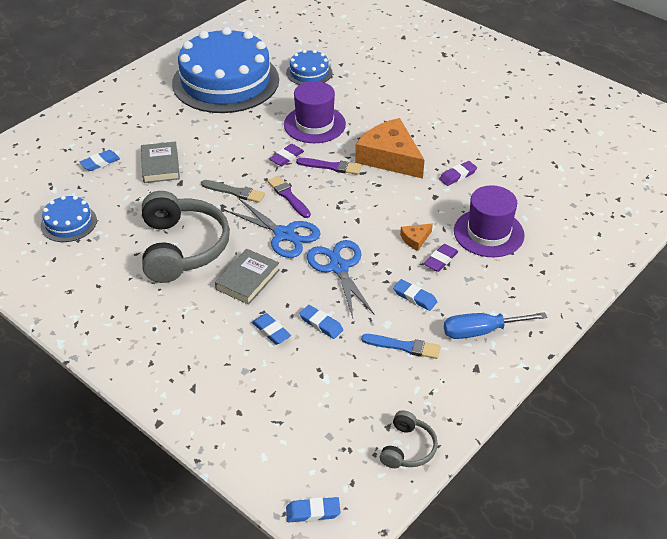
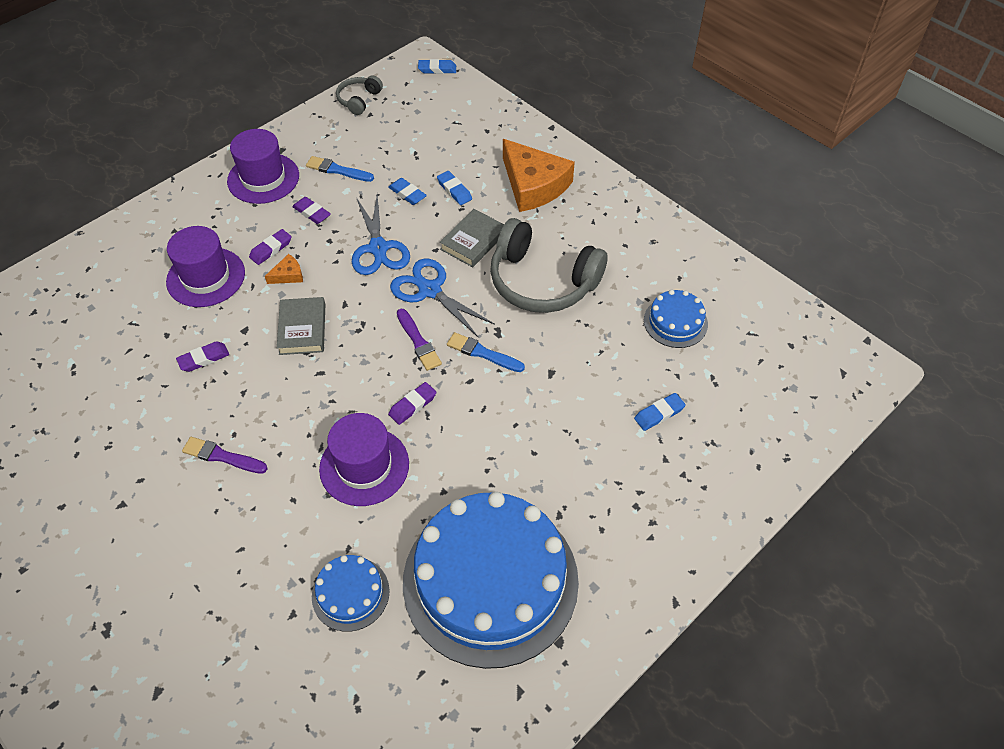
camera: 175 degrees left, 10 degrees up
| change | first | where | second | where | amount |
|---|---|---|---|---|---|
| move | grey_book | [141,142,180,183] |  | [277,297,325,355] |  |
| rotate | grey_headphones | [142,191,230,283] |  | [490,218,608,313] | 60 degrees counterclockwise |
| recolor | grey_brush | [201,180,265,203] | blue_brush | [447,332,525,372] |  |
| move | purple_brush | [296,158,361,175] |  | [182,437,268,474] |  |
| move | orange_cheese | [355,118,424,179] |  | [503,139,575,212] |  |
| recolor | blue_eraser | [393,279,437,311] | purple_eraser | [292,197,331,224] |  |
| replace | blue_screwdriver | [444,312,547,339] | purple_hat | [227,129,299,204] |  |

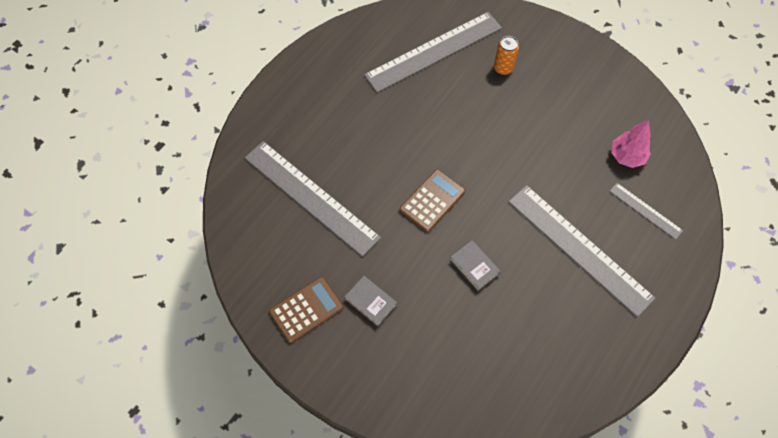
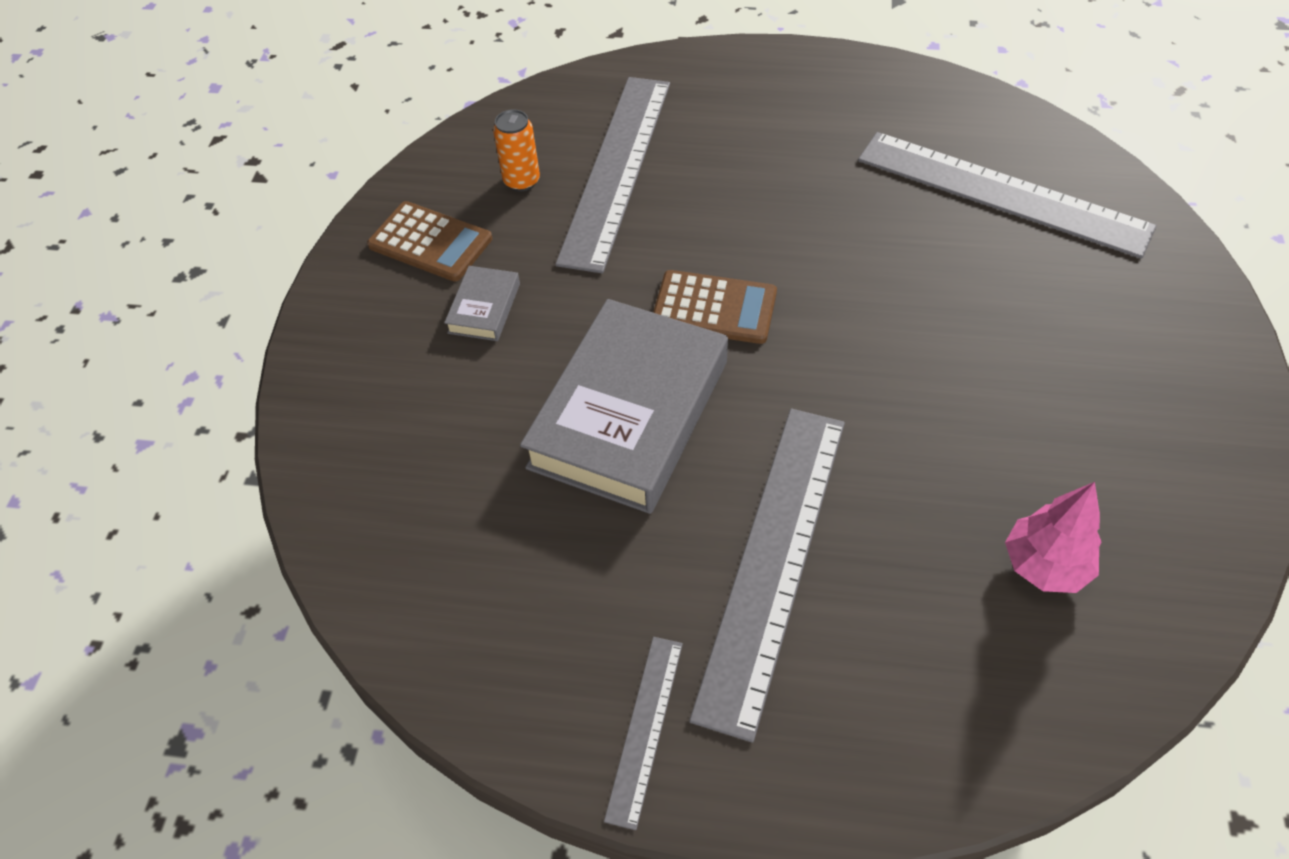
camera: 65 degrees right, 10 degrees down
| change | first | where | second | where | amount |
|---|---|---|---|---|---|
| resize | grey_book | [450,240,501,291] |  | [520,299,728,514] | x2.36 |
| move | orange_can | [494,36,519,75] |  | [493,109,540,192] |  |
| move | grey_ruler | [609,183,683,240] |  | [604,637,683,830] |  |

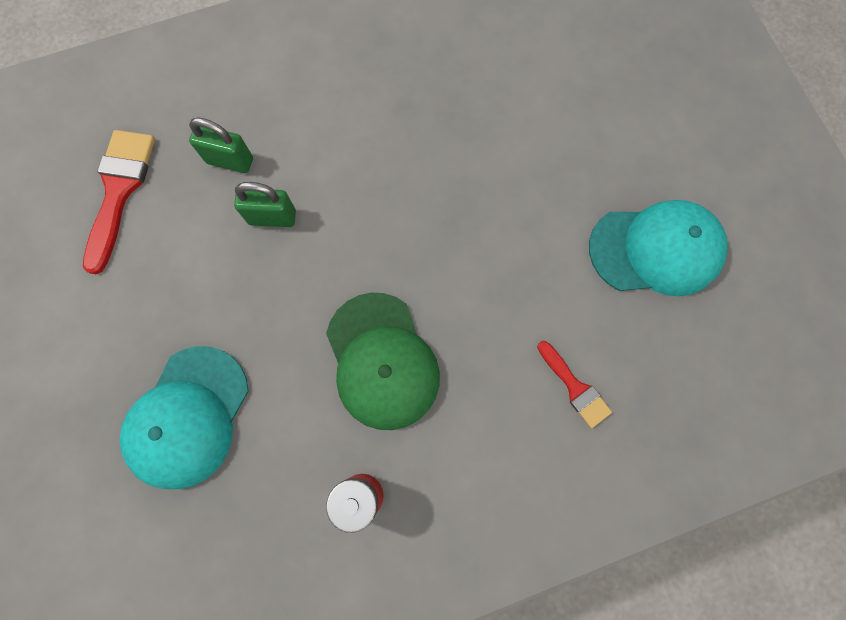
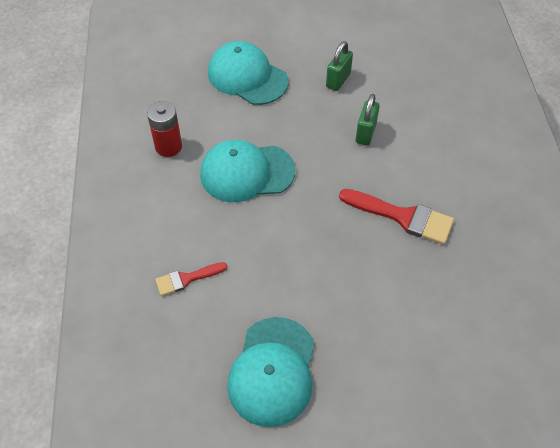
camera: 105 degrees right, 20 degrees down
| change | first | where | second | where | amount |
|---|---|---|---|---|---|
| move | red_brush | [83,130,155,275] |  | [339,189,454,245] |  |
| move | green_padlock | [189,117,253,173] |  | [326,41,353,91] |  |
| recolor | green_cap | [326,293,440,430] | turquoise_cap | [200,140,295,202] |  |

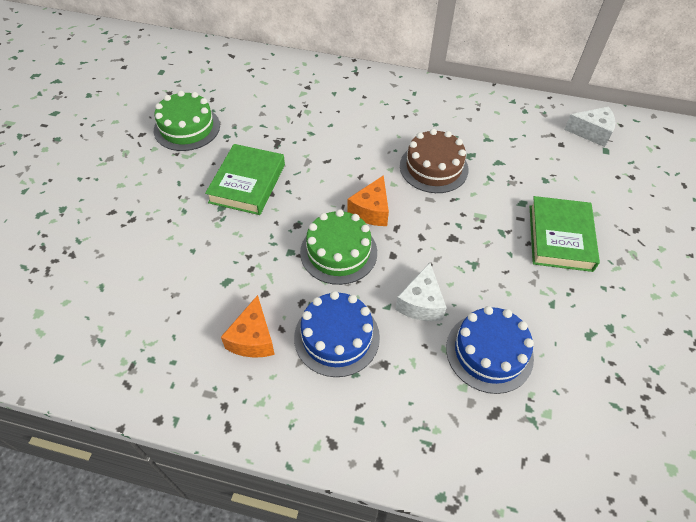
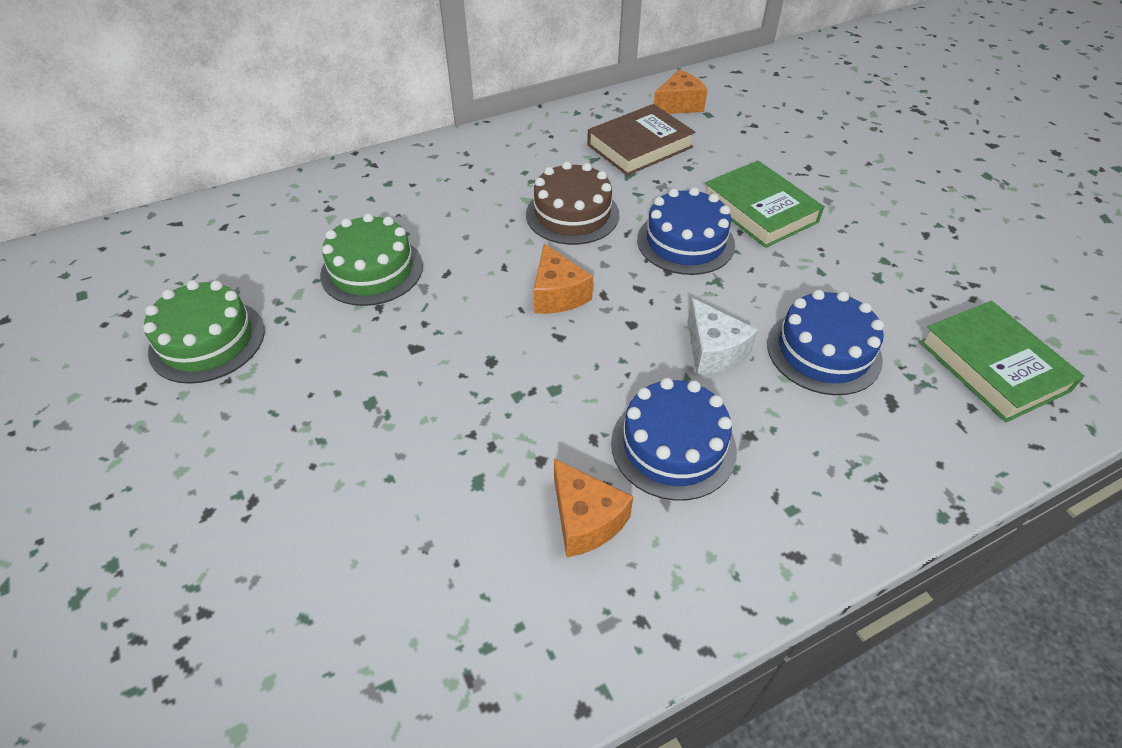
camera: 40 degrees left, 5 degrees down
| change | first | where | second | where | amount |
|---|---|---|---|---|---|
| move | green_book | [205,144,285,215] |  | [919,301,1085,422] |  |
| move | green_cake | [300,209,377,285] |  | [320,213,423,306] |  |
| recolor | white_cheese | [564,107,615,147] | orange_cheese | [654,70,708,114] |  |
| insert |  |  | brown_book | [587,104,695,176] |  |
| insert |  |  | blue_cake | [637,187,735,275] |  |

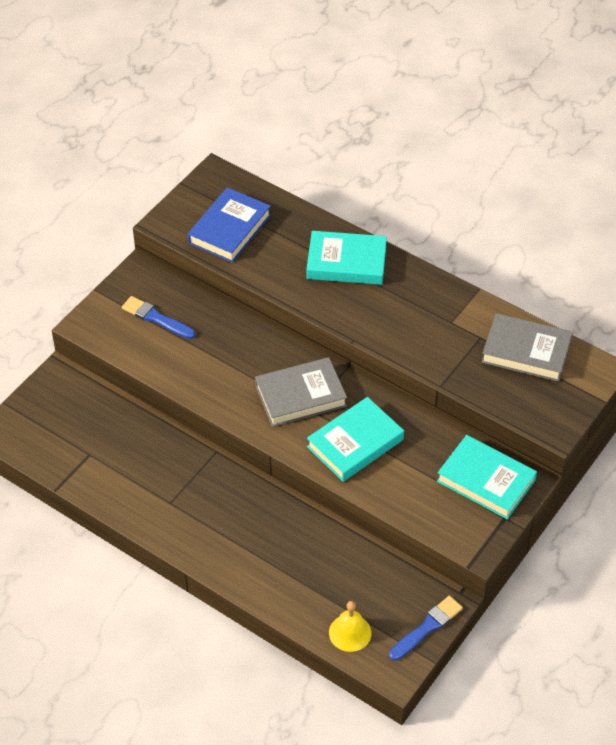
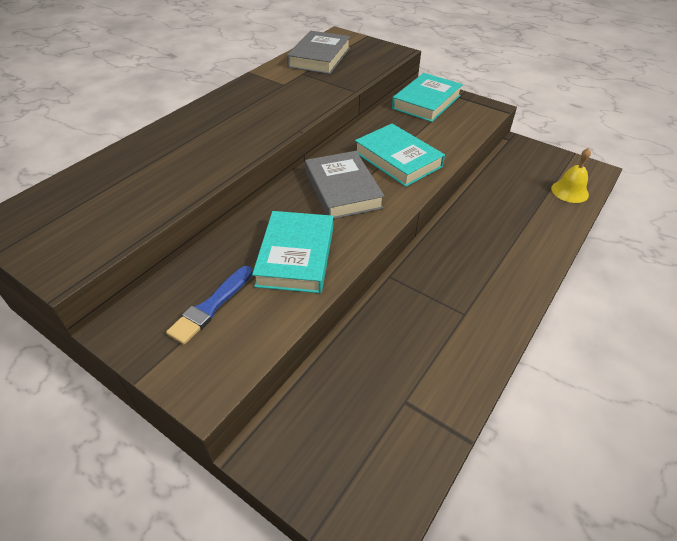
camera: 90 degrees left, 5 degrees down
| change | first | where | second | where | amount |
|---|---|---|---|---|---|
| delete | blue_book | [188,187,271,263] |  |  |  |
| move | turquoise_book | [307,231,387,285] |  | [252,211,333,293] |  |
| delete | blue_brush | [389,596,463,661] |  |  |  |

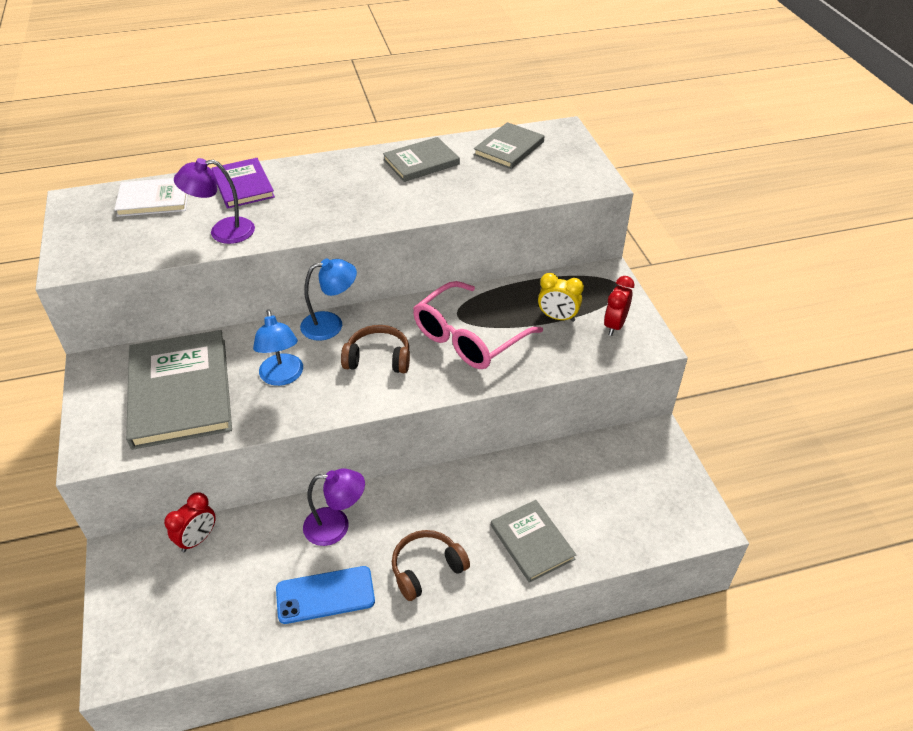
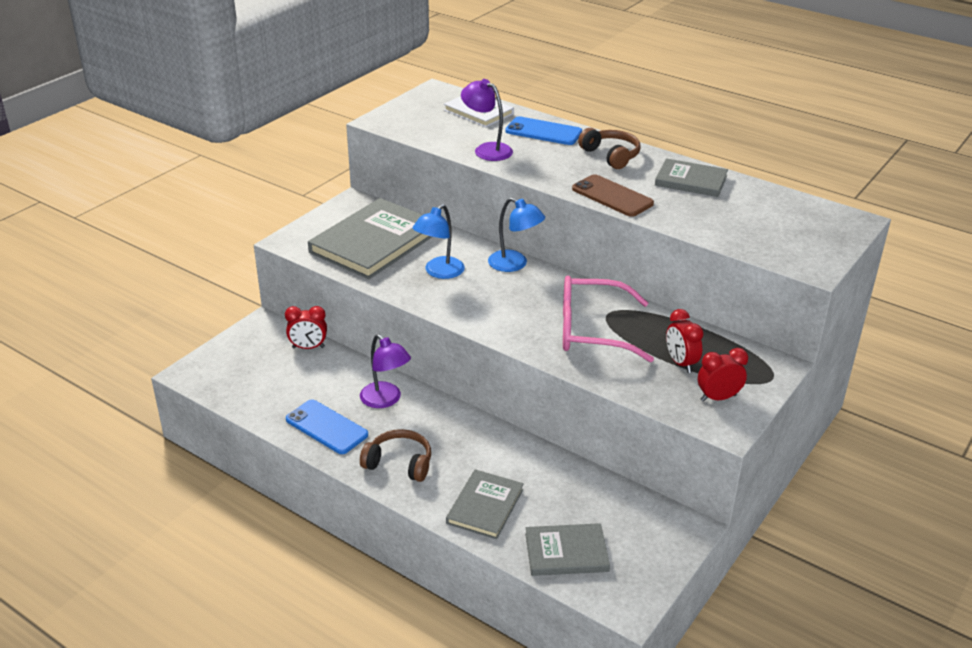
camera: 50 degrees right, 10 degrees down
| change | first | where | second | where | amount |
|---|---|---|---|---|---|
| replace | purple_book | [212,158,275,208] | blue_phone | [505,116,582,145] |  |
| move | brown_headphones | [341,325,410,373] |  | [578,128,641,169] |  |
| move | grey_book | [474,122,544,169] |  | [525,523,610,576] |  |
| recolor | yellow_clock | [538,273,584,322] | red_clock | [666,309,704,373] |  |
| insert |  |  | brown_phone | [572,174,654,217] |  |

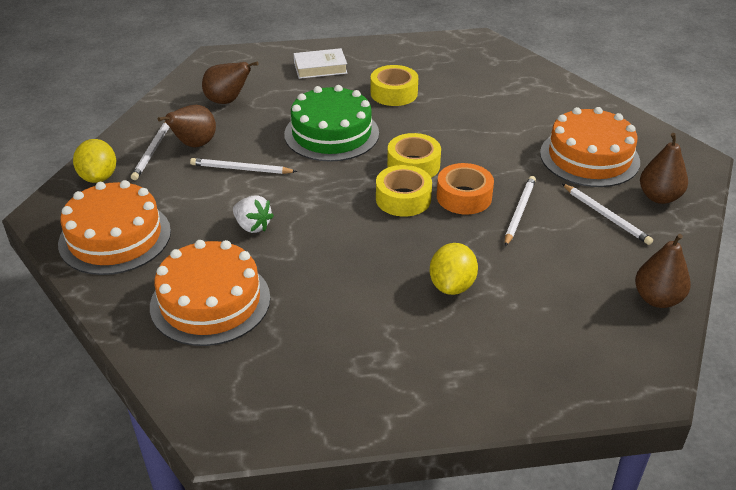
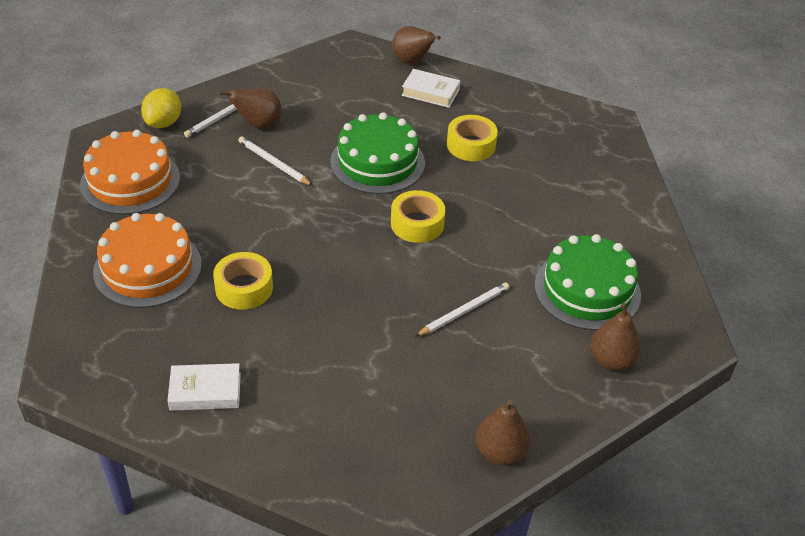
camera: 30 degrees right, 5 degrees up
| change | first | where | second | where | amount |
|---|---|---|---|---|---|
| move | brown_pear | [202,61,258,104] |  | [392,26,441,64] |  |
| delete | white_strawberry | [233,196,274,233] |  |  |  |
| move | yellow_tape | [376,165,432,217] |  | [213,252,273,310] |  |
| delete | yellow_lemon | [430,243,478,295] |  |  |  |
| delete | orange_tape | [437,163,494,215] |  |  |  |
| recolor | orange_cake | [540,107,640,187] | green_cake | [534,234,641,330] |  |
| delete | white_pencil | [562,184,653,245] |  |  |  |
| insert |  |  | white_book | [167,363,241,411] |  |

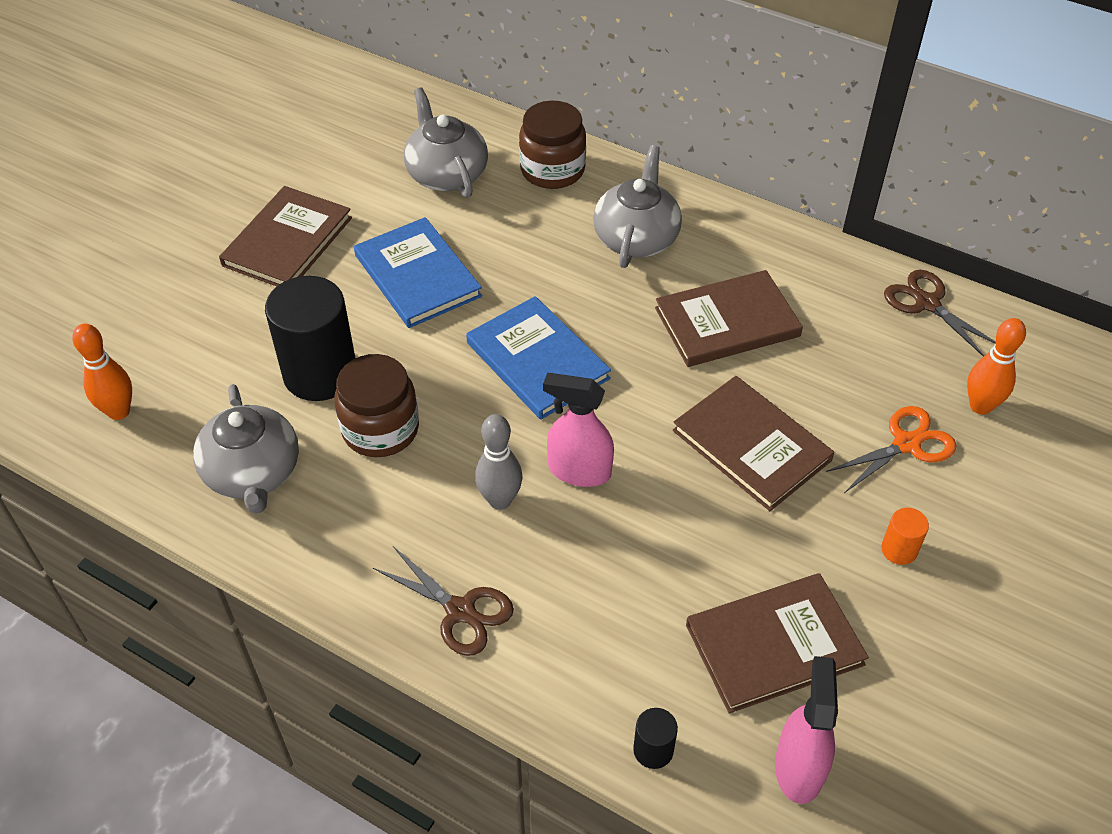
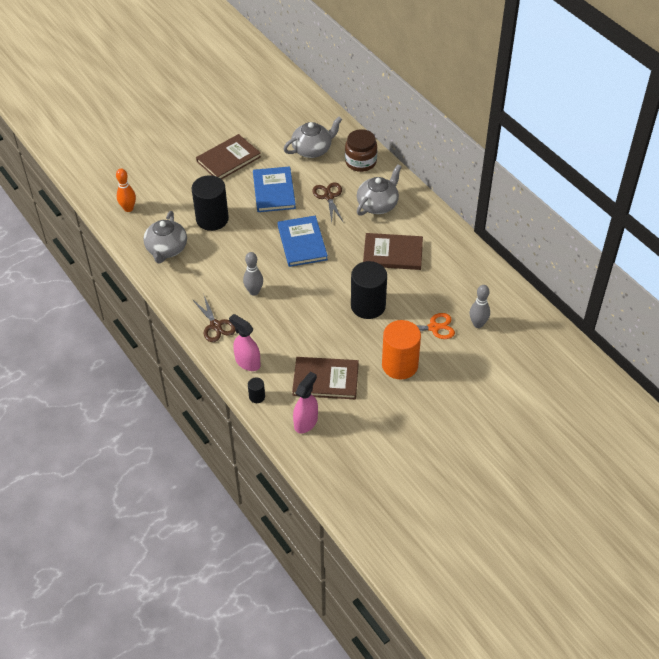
camera: 25 degrees right, 0 degrees up
| change | first | where | second | where | amount |
|---|---|---|---|---|---|
| delete | brown_jar | [334,354,419,457] |  |  |  |
| rotate | grey_teapot | [404,87,488,198] |  | [283,116,342,158] | 60 degrees clockwise |
| move | pink_spray_bottle | [543,373,614,487] |  | [229,314,261,371] |  |
| replace | brown_book | [673,376,834,511] | black_cylinder | [351,261,387,319] |  |
| resize | orange_cylinder | [881,508,929,565] |  | [382,320,421,380] | x2.29 |
| move | brown_scissors | [884,270,996,357] |  | [312,182,344,223] |  |
| recolor | orange_bowling_pin | [967,318,1026,415] | grey_bowling_pin | [470,285,490,328] |  |

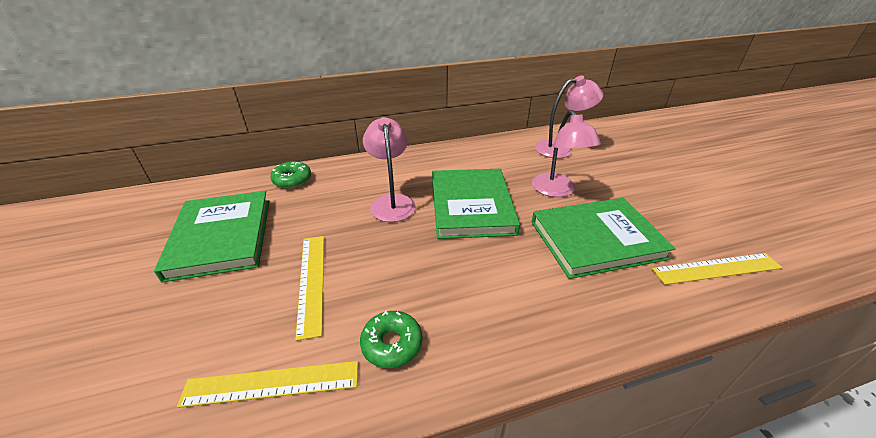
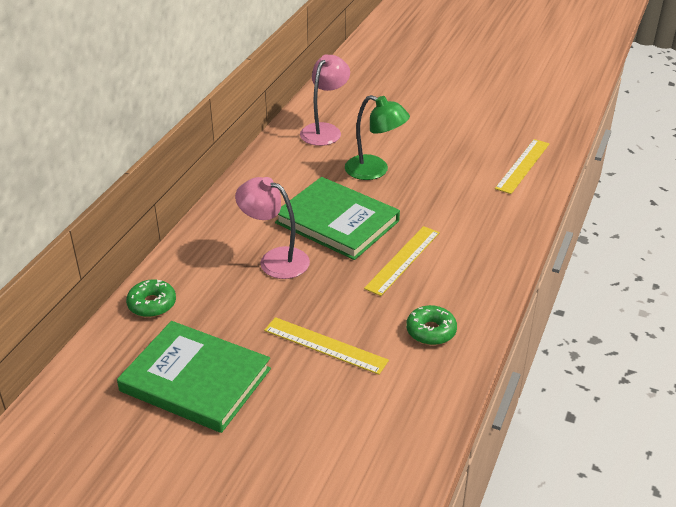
camera: 50 degrees left, 0 degrees up
| change | first | where | second | where | amount |
|---|---|---|---|---|---|
| move | yellow_ruler | [177,361,358,408] |  | [364,226,440,296] |  |
| recolor | pink_lamp | [532,110,601,197] | green_lamp | [345,95,410,180] |  |
| delete | green_book | [532,198,676,279] |  |  |  |

